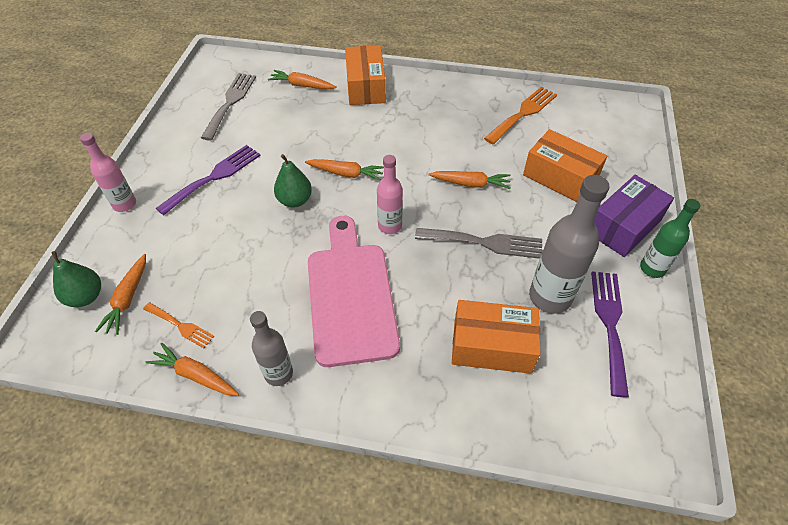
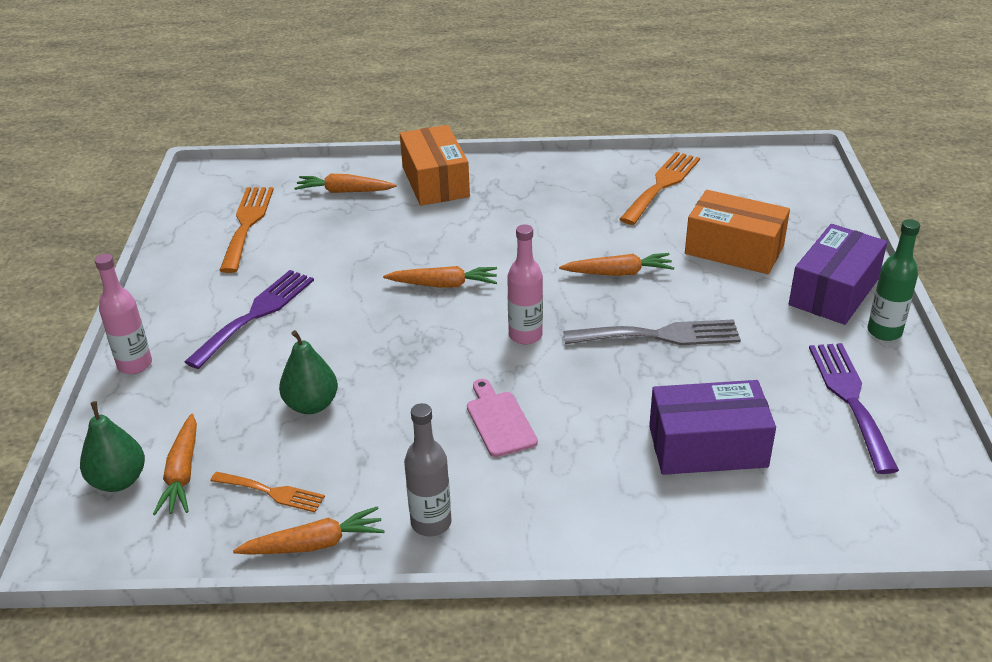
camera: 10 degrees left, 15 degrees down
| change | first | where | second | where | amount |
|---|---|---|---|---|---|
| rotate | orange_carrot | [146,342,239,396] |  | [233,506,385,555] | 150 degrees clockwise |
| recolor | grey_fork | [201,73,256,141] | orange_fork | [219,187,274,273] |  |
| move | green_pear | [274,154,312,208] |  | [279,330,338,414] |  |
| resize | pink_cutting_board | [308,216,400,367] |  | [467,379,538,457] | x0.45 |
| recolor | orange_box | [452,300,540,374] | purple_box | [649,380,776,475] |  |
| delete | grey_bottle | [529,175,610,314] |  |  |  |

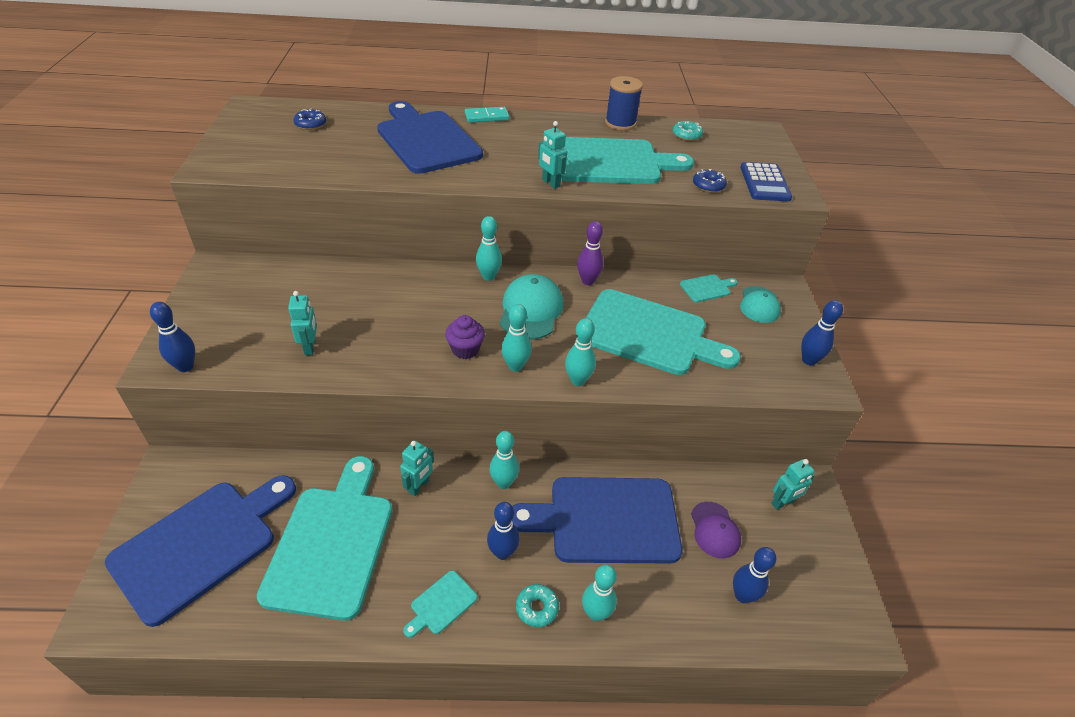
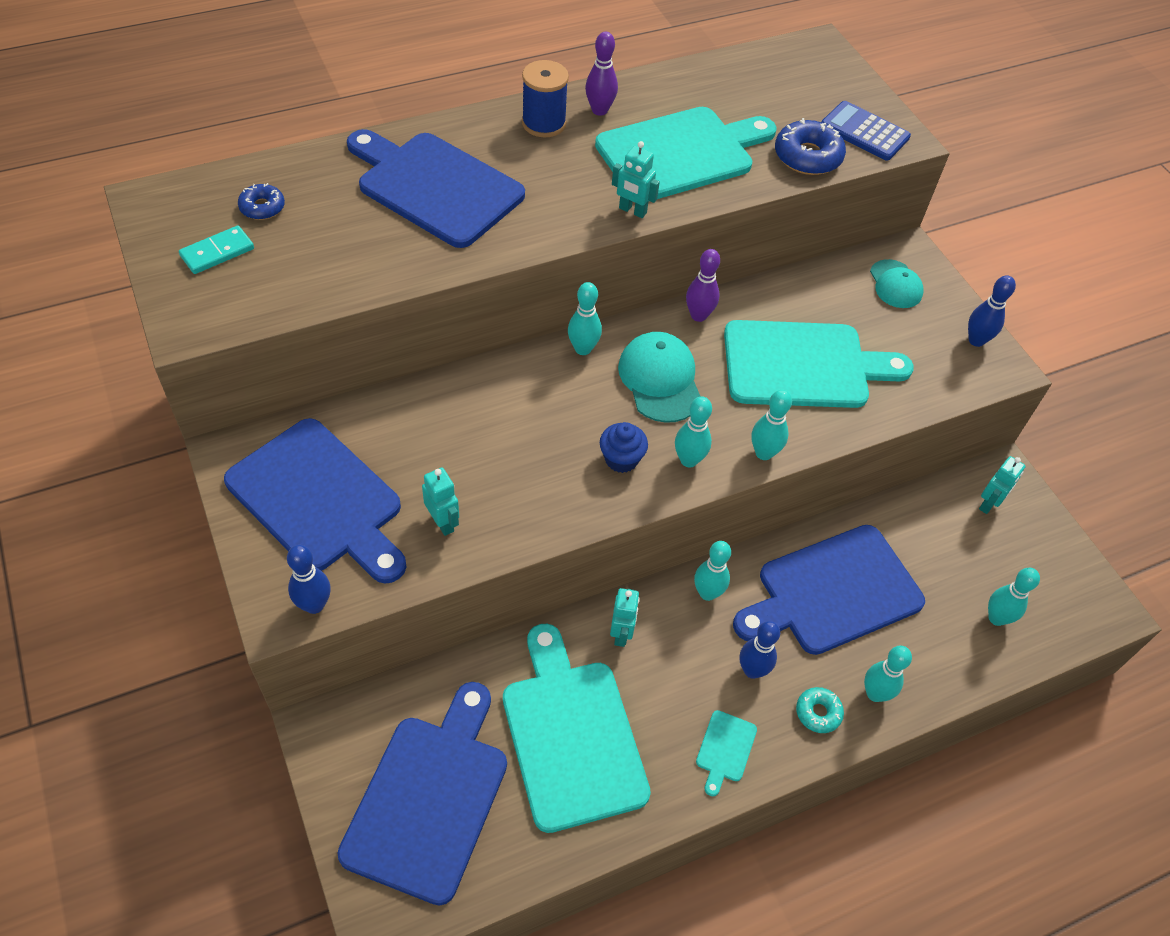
camera: 25 degrees left, 10 degrees up
| change | first | where | second | where | amount |
|---|---|---|---|---|---|
| recolor | purple_cupcake | [445,315,485,359] | blue_cupcake | [600,422,648,473] |  |
| move | turquoise_domino | [465,107,509,123] |  | [179,226,254,274] |  |
| move | blue_spool | [605,76,643,130] |  | [522,60,569,137] |  |
| delete | turquoise_donut | [673,121,703,141] |  |  |  |
| delete | turquoise_cutting_board | [680,274,738,302] |  |  |  |
| delete | purple_cap | [691,502,741,558] |  |  |  |
| resize | blue_donut | [693,169,727,193] |  | [775,118,846,175] | x1.68 |
| recolor | blue_bowling_pin | [733,547,776,603] | turquoise_bowling_pin | [988,568,1040,626] |  |
| rotate | blue_calculator | [740,162,792,201] |  | [821,101,911,161] | 150 degrees clockwise |
| insert |  |  | blue_cutting_board | [224,418,406,584] |  |
| insert |  |  | purple_bowling_pin | [585,32,618,116] |  |

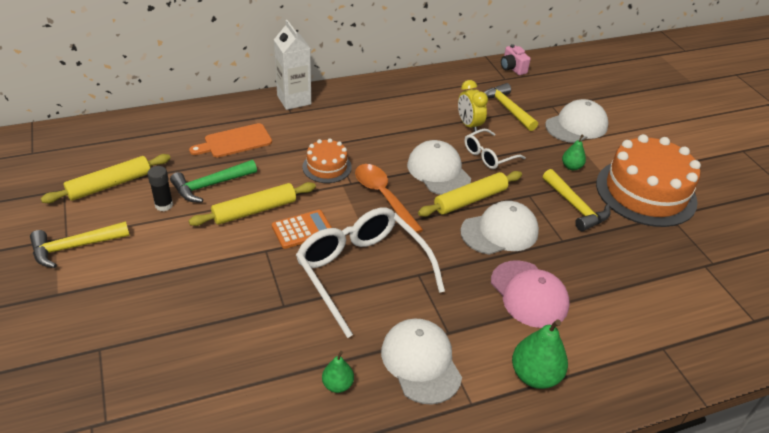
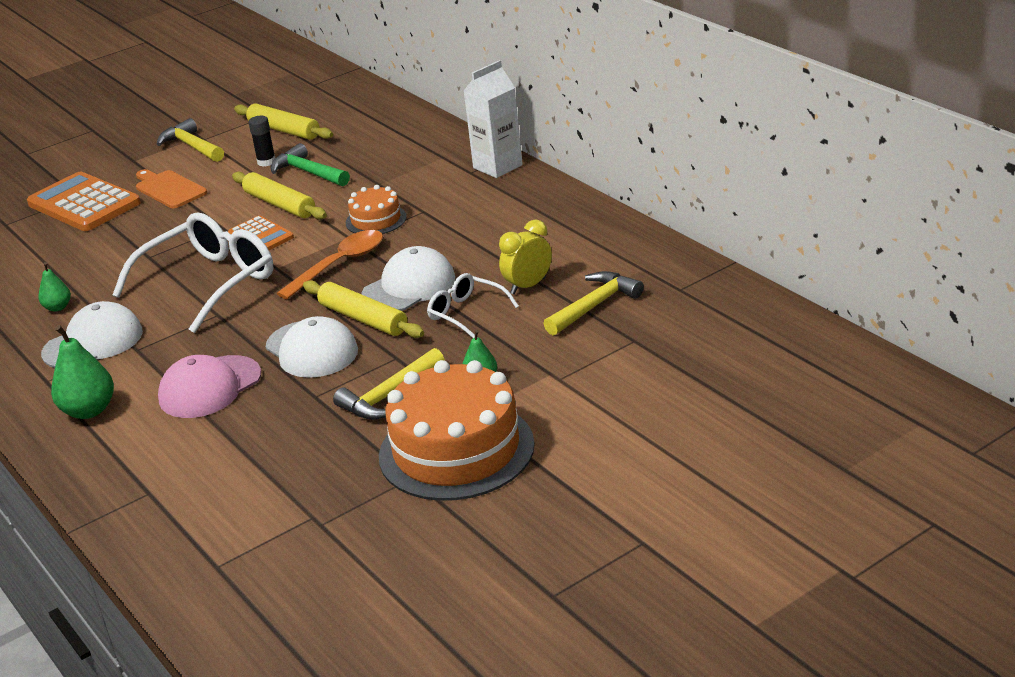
camera: 80 degrees right, 10 degrees down
| change | first | where | second | where | amount |
|---|---|---|---|---|---|
| move | orange_cutting_board | [189,123,272,158] |  | [136,169,207,208] |  |
| delete | pink_camera | [501,44,531,75] |  |  |  |
| delete | white_cap | [545,99,609,143] |  |  |  |
| insert |  |  | orange_calculator | [27,172,141,231] |  |

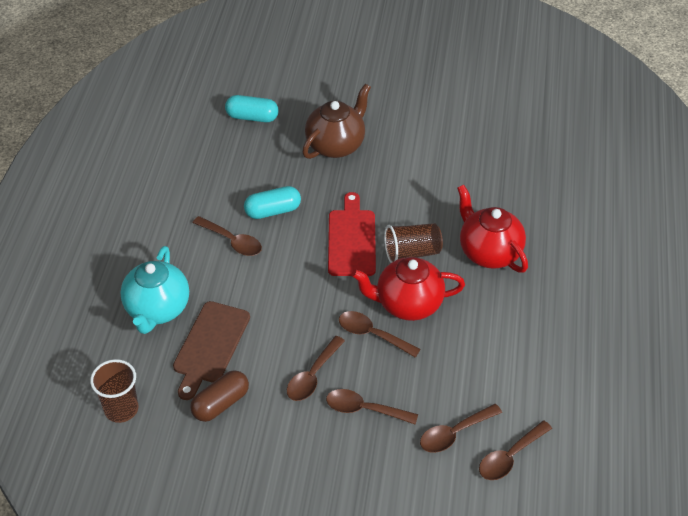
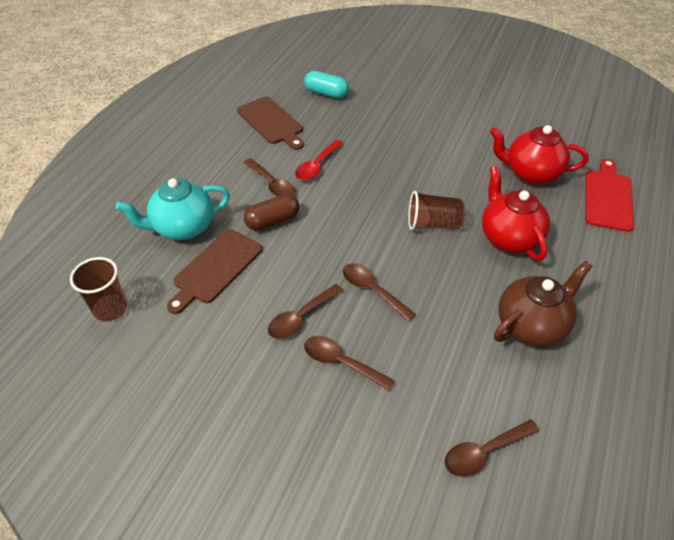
camera: 15 degrees right, 0 degrees up
| change | first | where | second | where | amount |
|---|---|---|---|---|---|
| rotate | turquoise_teapot | [120,246,189,334] |  | [116,178,230,240] | 45 degrees clockwise |
| move | brown_capsule | [190,370,249,422] |  | [244,194,299,230] |  |
| replace | turquoise_capsule | [244,186,301,219] | red_spoon | [295,140,343,181] |  |
| move | brown_teapot | [302,84,371,159] |  | [494,261,592,347] |  |
| move | red_cutting_board | [328,192,376,276] |  | [585,159,634,232] |  |
| move | red_teapot | [351,257,465,321] |  | [490,125,589,184] |  |
| delete | brown_spoon | [420,404,502,453] |  |  |  |
| insert |  |  | brown_cutting_board | [237,97,304,150] |  |

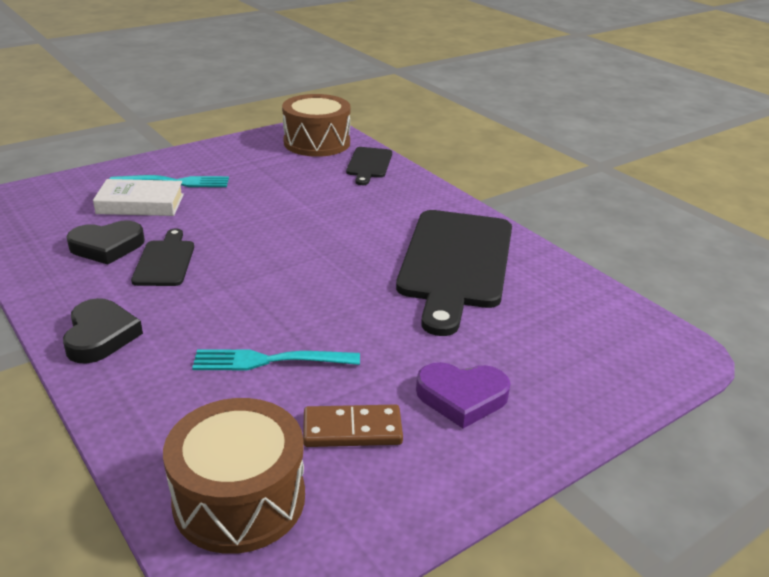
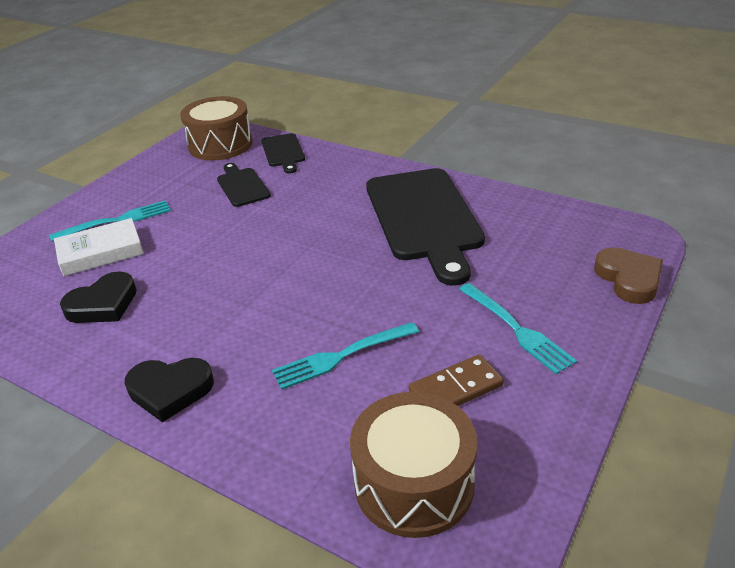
camera: 20 degrees left, 5 degrees up
| change | first | where | second | where | amount |
|---|---|---|---|---|---|
| rotate | black_heart | [63,298,143,364] |  | [125,358,214,422] | 120 degrees clockwise |
| move | black_cutting_board | [131,228,194,286] |  | [217,163,271,207] |  |
| replace | purple_heart | [416,362,511,428] | turquoise_fork | [459,283,577,375] |  |
| insert |  |  | brown_heart | [594,247,663,304] |  |

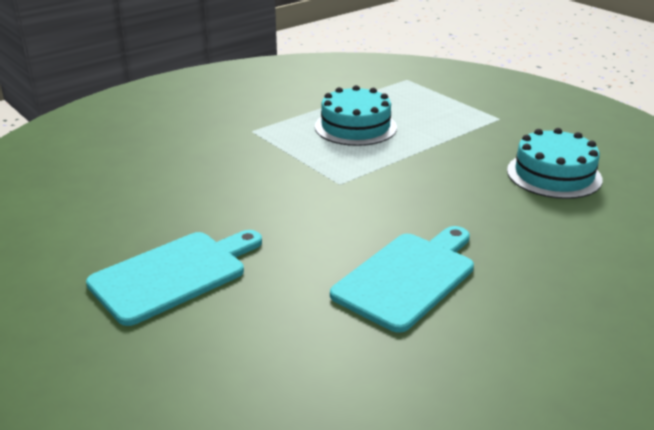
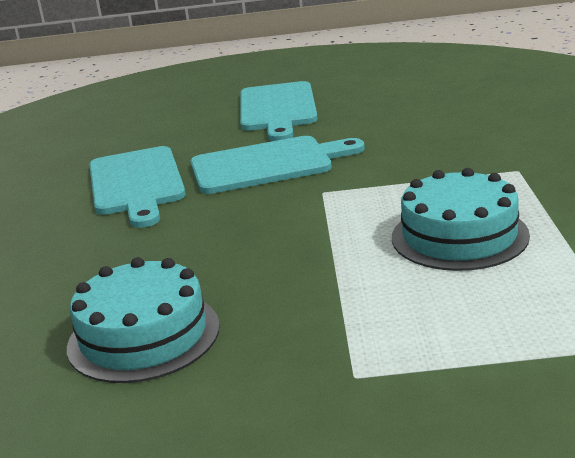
camera: 130 degrees right, 5 degrees down
| change | first | where | second | where | amount |
|---|---|---|---|---|---|
| insert |  |  | turquoise_cutting_board | [190,136,365,194] |  |

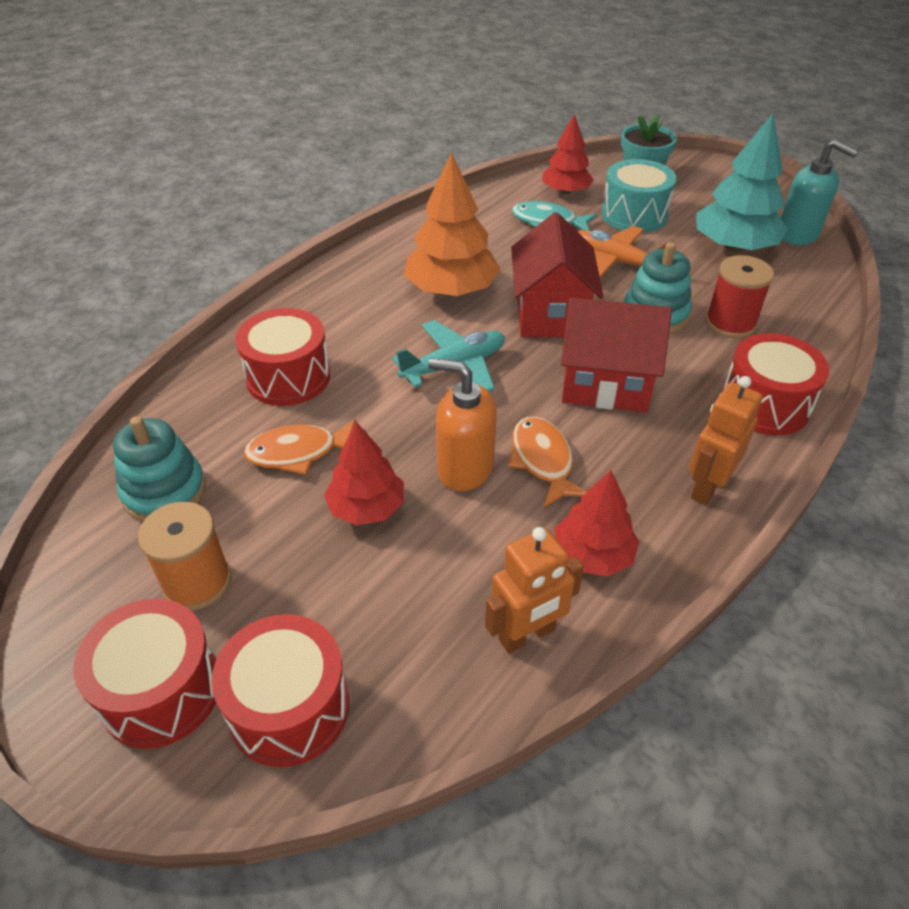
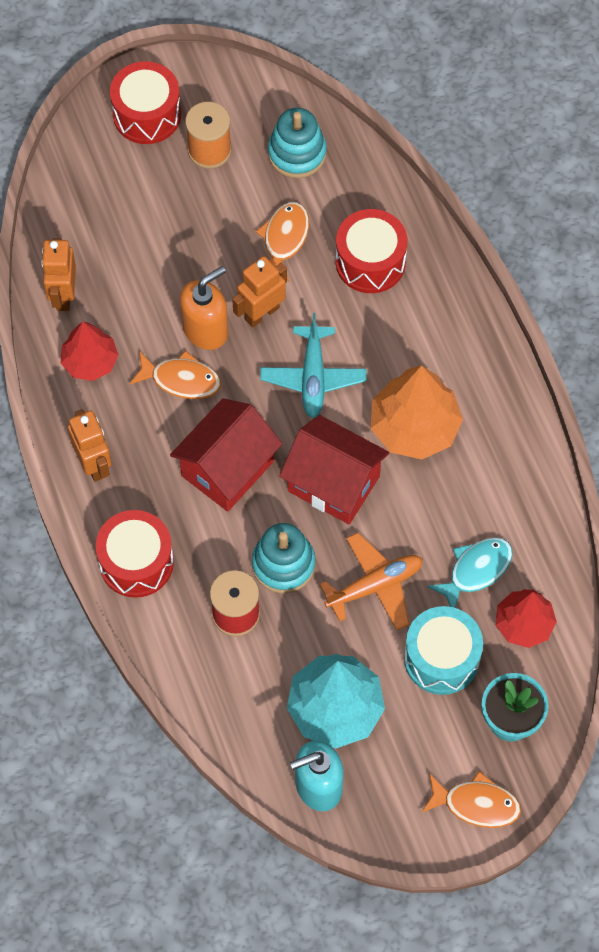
camera: 120 degrees right, 20 degrees up
| change | first | where | second | where | amount |
|---|---|---|---|---|---|
| delete | red_drum | [212,614,349,767] |  |  |  |
| delete | red_tree | [324,422,404,525] |  |  |  |
| insert |  |  | orange_robot | [232,256,287,328] |  |
| insert |  |  | orange_fish | [421,771,521,828] |  |

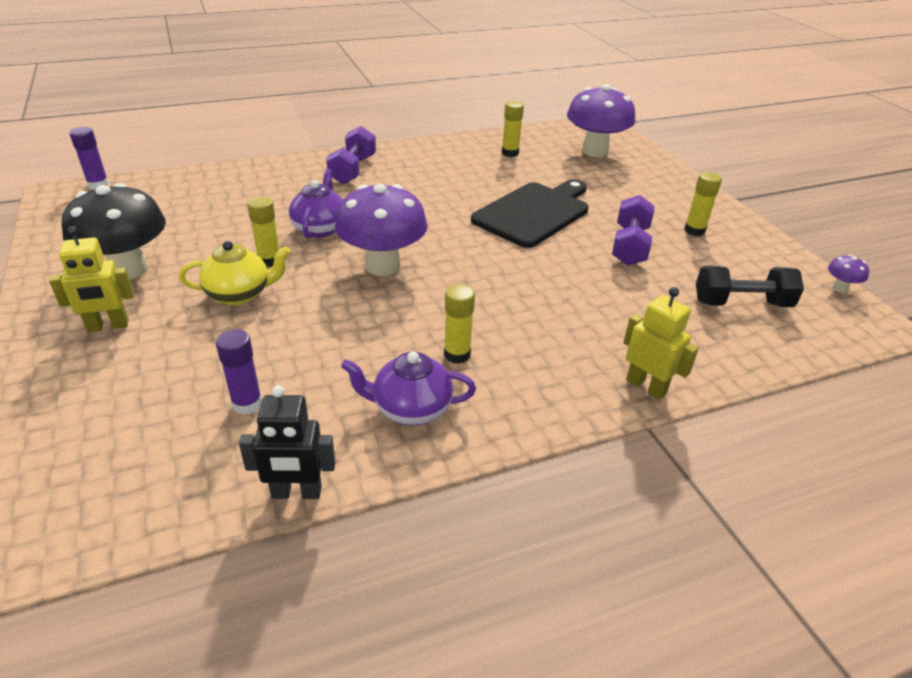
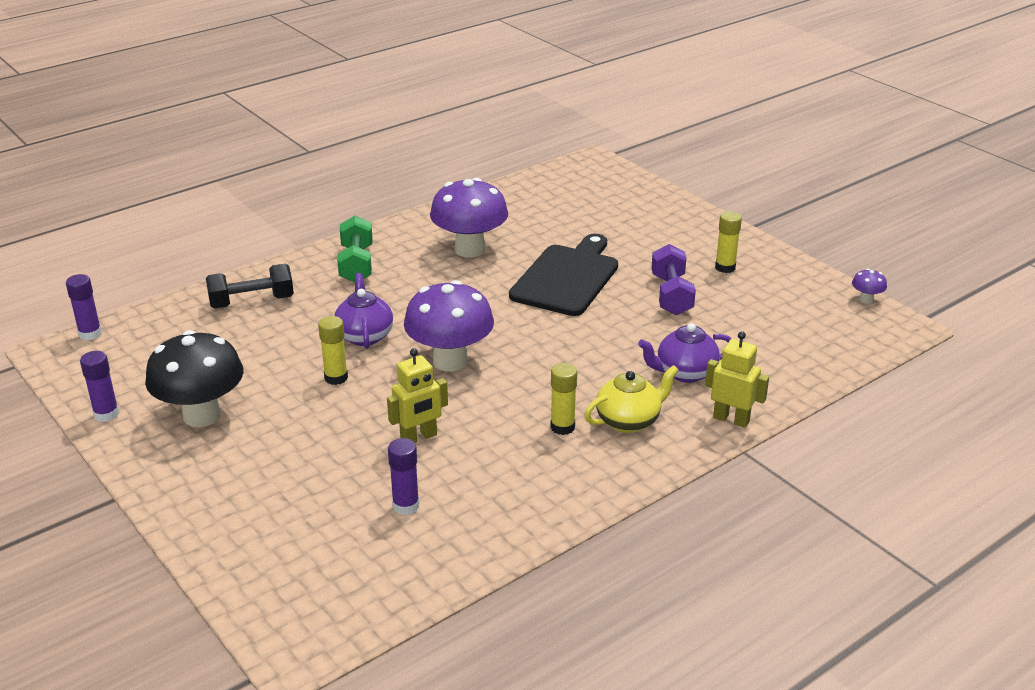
camera: 15 degrees left, 5 degrees down
| change | first | where | second | where | amount |
|---|---|---|---|---|---|
| move | yellow_robot | [49,226,134,332] |  | [387,348,448,443] |  |
| move | yellow_teapot | [179,241,291,305] |  | [584,365,679,433] |  |
| delete | black_robot | [239,385,336,499] |  |  |  |
| recolor | purple_dumbbell | [326,126,376,184] | green_dumbbell | [337,216,373,283] |  |
| move | purple_teapot | [341,352,476,426] |  | [638,323,732,383] |  |
| delete | yellow_glue_stick | [502,101,524,157] |  |  |  |
| move | purple_mushroom | [567,84,635,157] |  | [430,178,508,257] |  |
| move | black_dumbbell | [696,266,804,307] |  | [206,264,294,308] |  |
| insert |  |  | purple_glue_stick | [80,351,119,422] |  |

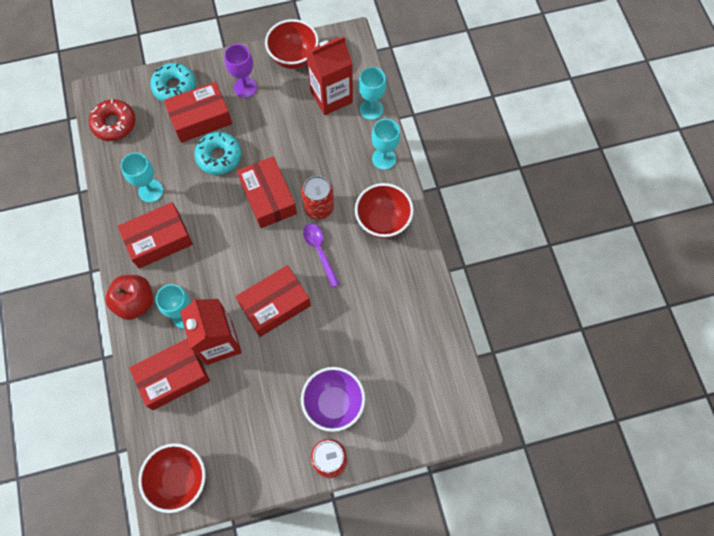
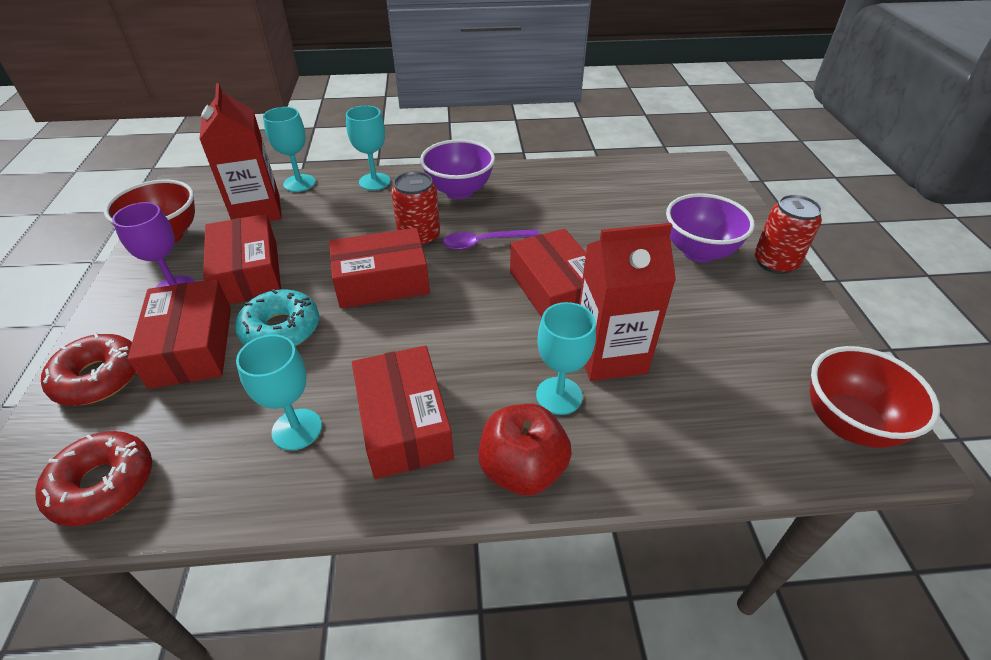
camera: 80 degrees left, 25 degrees down
| change | first | where | second | where | amount |
|---|---|---|---|---|---|
| move | red_box | [129,339,210,410] |  | [203,214,281,304] |  |
| recolor | turquoise_donut | [150,63,196,102] | red_donut | [41,333,136,405] |  |
| recolor | red_bowl | [355,183,414,238] | purple_bowl | [420,139,495,199] |  |

